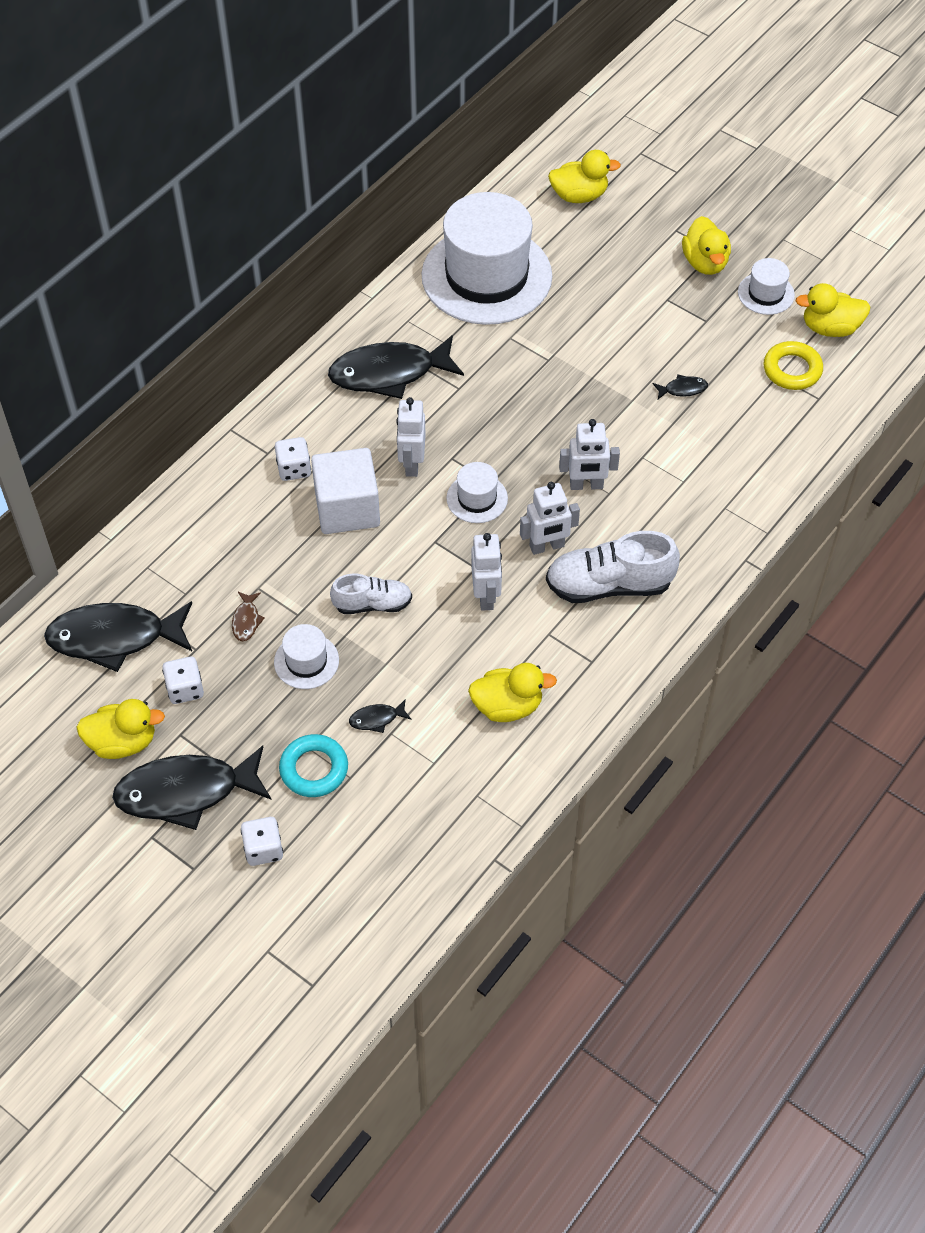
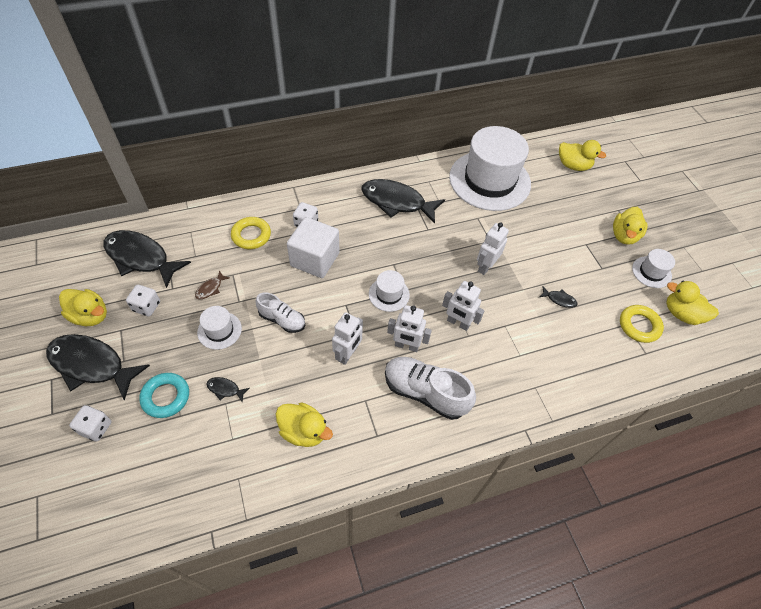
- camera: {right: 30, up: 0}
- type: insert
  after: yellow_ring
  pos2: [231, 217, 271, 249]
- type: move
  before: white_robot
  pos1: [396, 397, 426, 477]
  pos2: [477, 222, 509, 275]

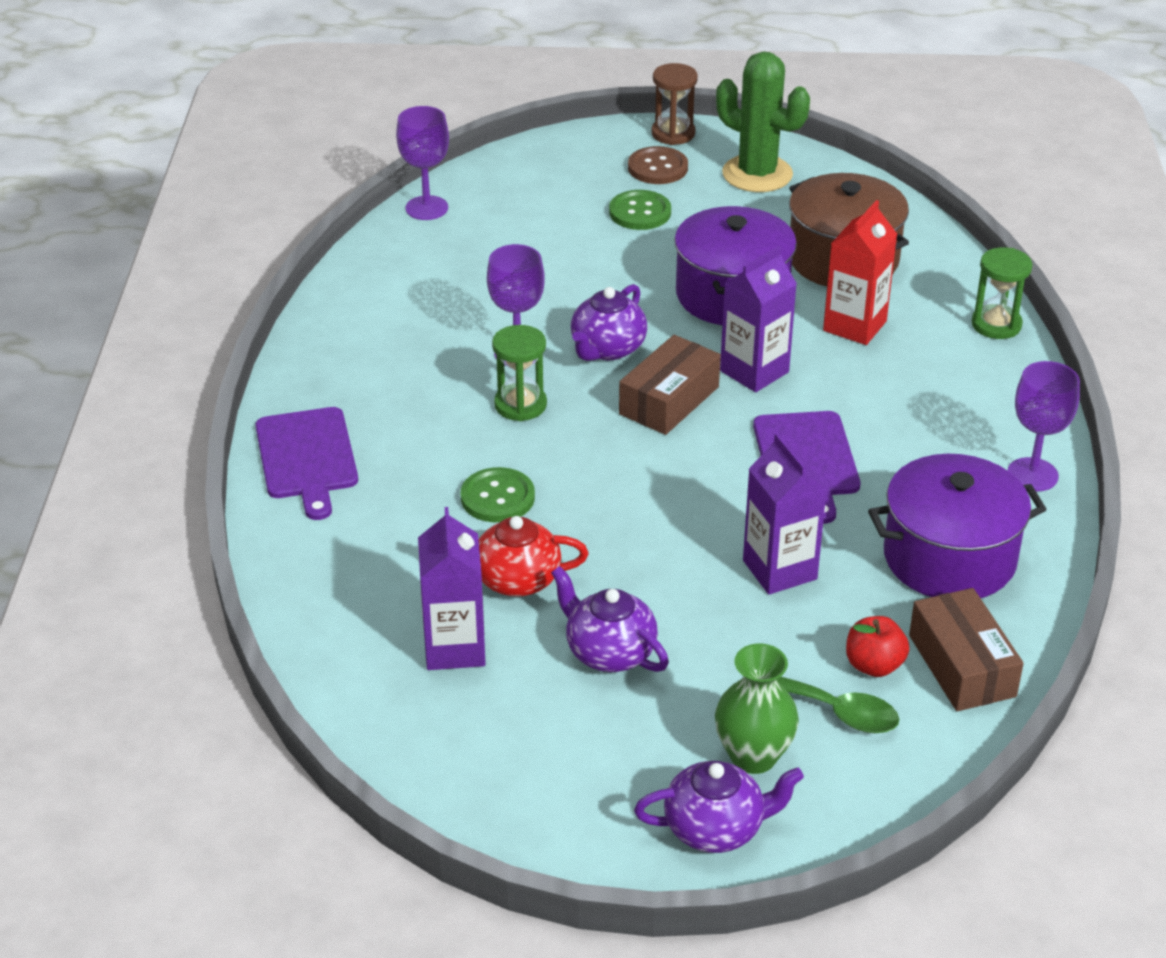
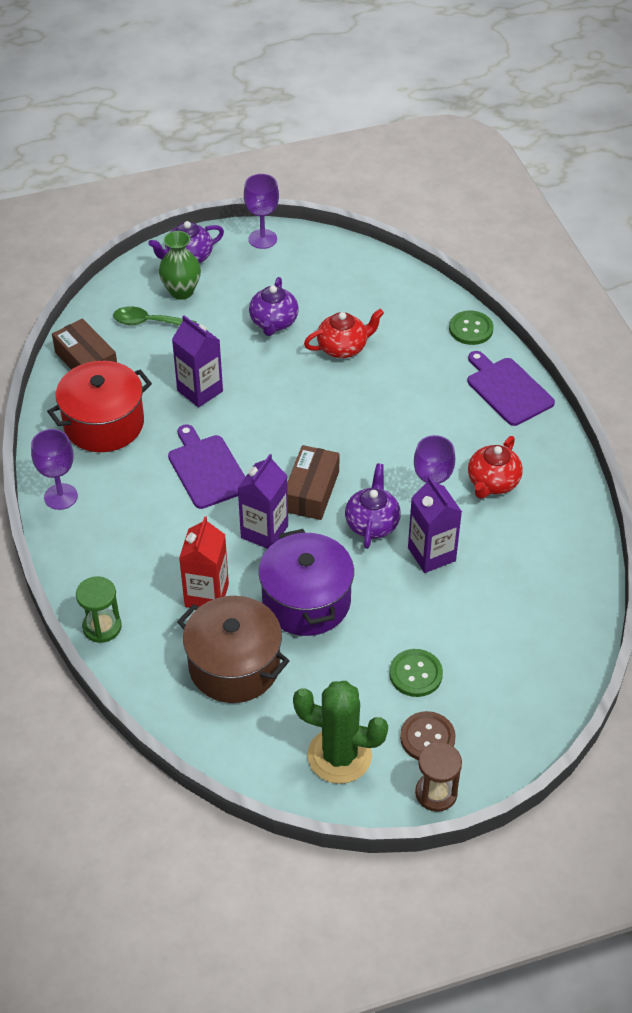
- camera: {right: 160, up: 10}
- type: recolor
  before: purple_pot
  after: red_pot
  pos1: [868, 454, 1046, 598]
  pos2: [47, 361, 152, 452]
- type: move
  before: purple_goblet
  pos1: [396, 106, 449, 220]
  pos2: [244, 174, 279, 249]
- type: rotate
  before: purple_teapot
  pos1: [551, 566, 669, 672]
  pos2: [249, 277, 299, 336]
  turn: 75
- type: move
  before: purple_carton
  pos1: [418, 507, 486, 670]
  pos2: [408, 476, 462, 573]
- type: move
  before: green_button
  pos1: [461, 467, 535, 522]
  pos2: [449, 311, 493, 345]
- type: insert
  after: red_teapot
  pos2: [468, 436, 523, 499]
- type: delete
  before: green_hourglass
  pos1: [492, 325, 547, 421]
- type: delete
  before: red_apple
  pos1: [846, 616, 909, 677]

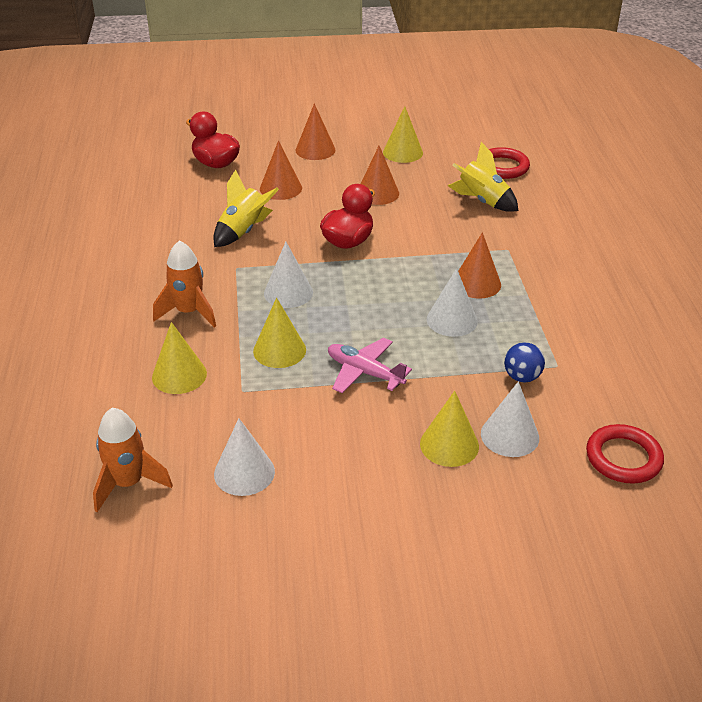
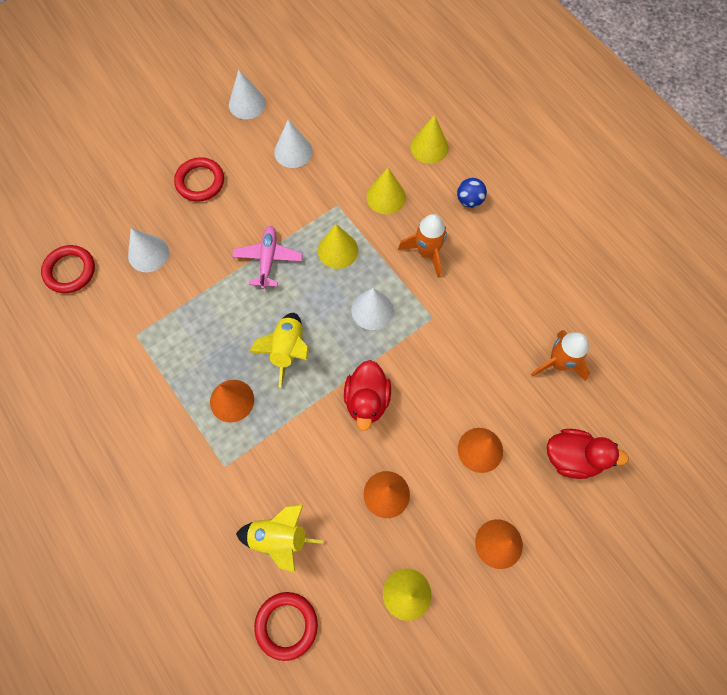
- camera: {right: 150, up: 30}
- type: insert
  after: red_ring
  pos2: [174, 157, 224, 202]
- type: move
  before: white_cone
  pos1: [427, 268, 478, 337]
  pos2: [229, 70, 266, 119]
- type: rotate
  before: pink_plane
  pos1: [328, 338, 412, 393]
  pos2: [232, 226, 303, 289]
  turn: -90
- type: move
  before: yellow_rocket
  pos1: [213, 170, 279, 247]
  pos2: [249, 313, 309, 388]
- type: move
  before: yellow_cone
  pos1: [420, 391, 479, 467]
  pos2: [410, 115, 449, 164]
- type: move
  before: blue_ball
  pos1: [504, 342, 545, 382]
  pos2: [457, 178, 487, 208]
- type: move
  before: orange_rocket
  pos1: [93, 408, 173, 512]
  pos2: [531, 330, 590, 382]

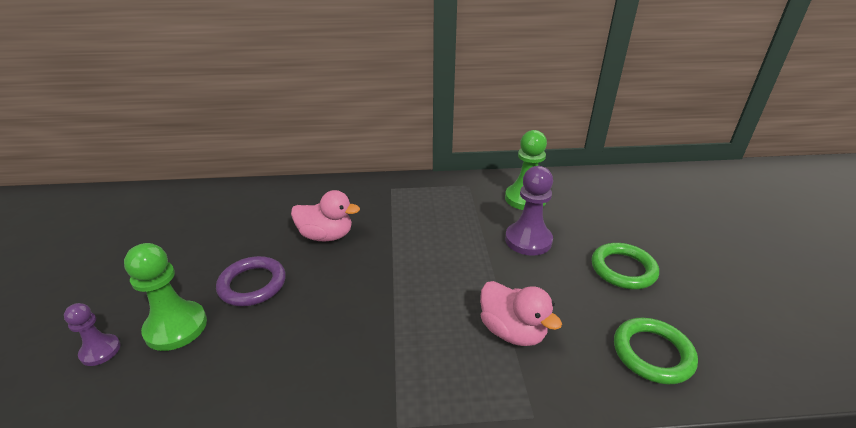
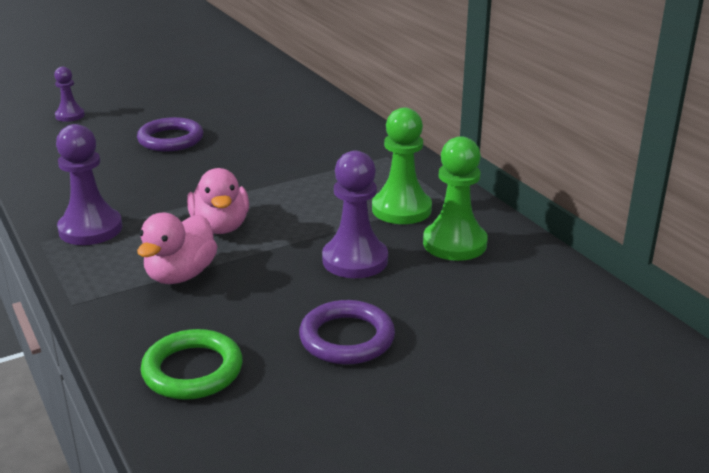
- camera: {right: 65, up: -5}
- type: insert
  after: purple_pawn
  pos2: [56, 124, 123, 245]
- type: move
  before: pink_duck
  pos1: [291, 190, 360, 242]
  pos2: [187, 168, 249, 234]
- type: recolor
  before: green_ring
  after: purple_ring
  pos1: [591, 243, 659, 289]
  pos2: [299, 300, 395, 365]
- type: move
  before: green_pawn
  pos1: [124, 243, 207, 351]
  pos2: [372, 107, 432, 224]

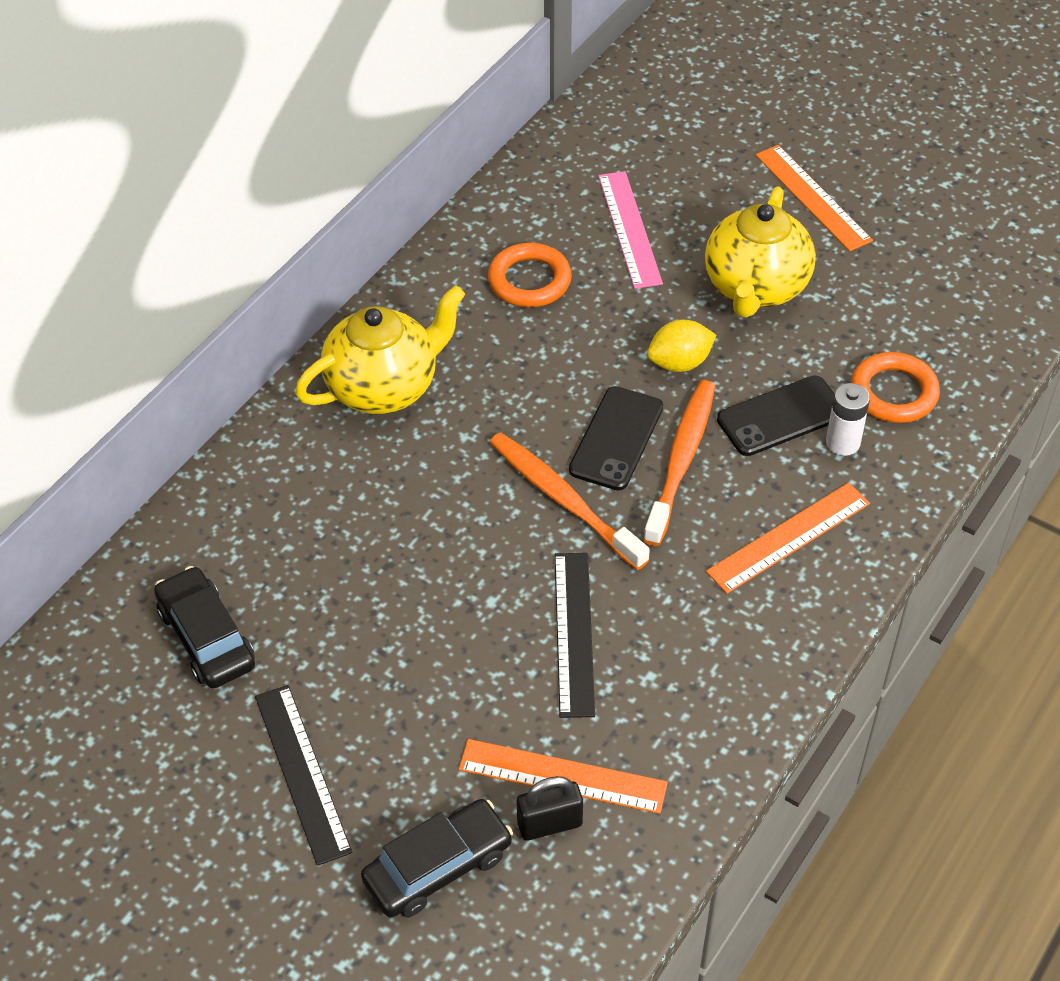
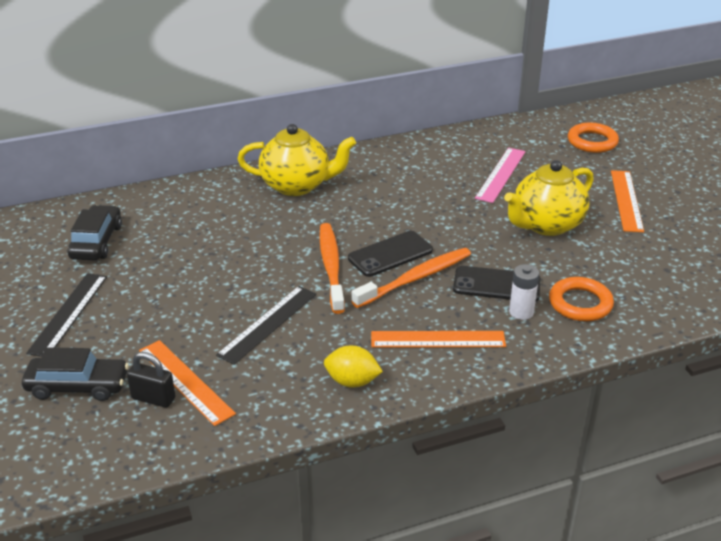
- camera: {right: 35, up: -15}
- type: move
  before: yellow_lemon
  pos1: [647, 319, 716, 372]
  pos2: [324, 345, 383, 388]
- type: move
  before: orange_ring
  pos1: [488, 243, 572, 307]
  pos2: [568, 123, 619, 153]

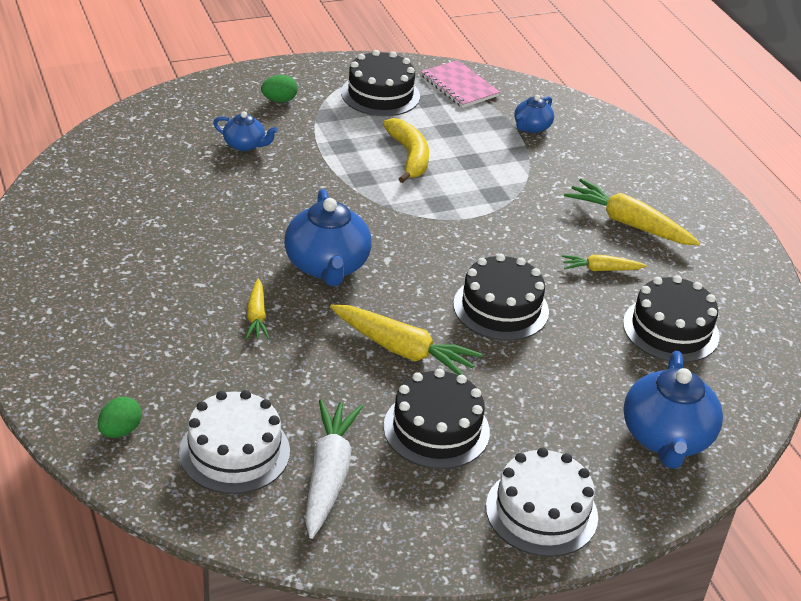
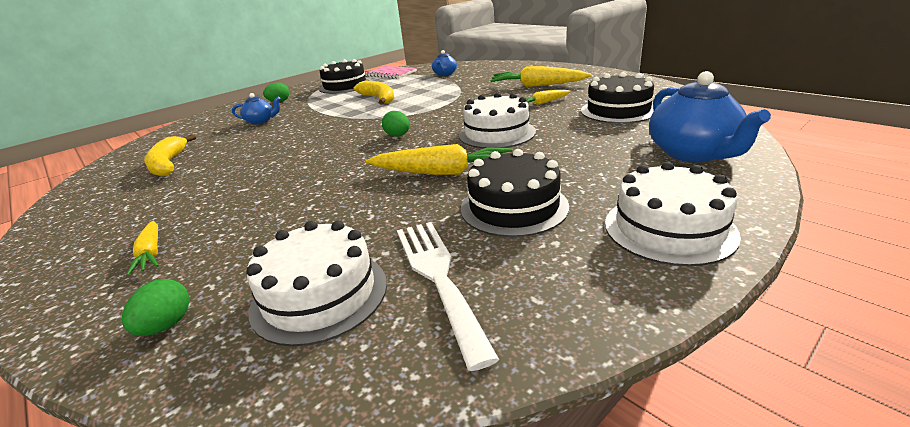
- camera: {right: -15, up: -10}
- type: move
  before: yellow_carrot
  pos1: [246, 279, 269, 339]
  pos2: [126, 221, 159, 276]
- type: insert
  after: yellow_banana
  pos2: [144, 134, 196, 177]
- type: insert
  after: green_egg
  pos2: [382, 111, 410, 137]
- type: replace
  before: white_carrot
  after: white_fork
  pos1: [305, 399, 363, 539]
  pos2: [397, 222, 499, 371]
- type: recolor
  before: black_cake
  after: white_cake
  pos1: [453, 254, 549, 341]
  pos2: [459, 93, 536, 148]
- type: delete
  before: blue_teapot
  pos1: [284, 189, 372, 286]

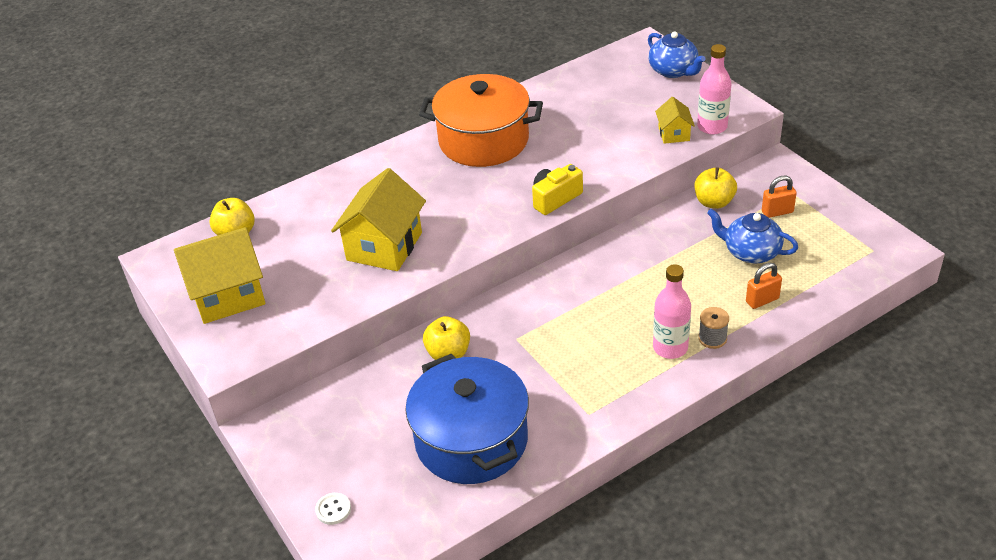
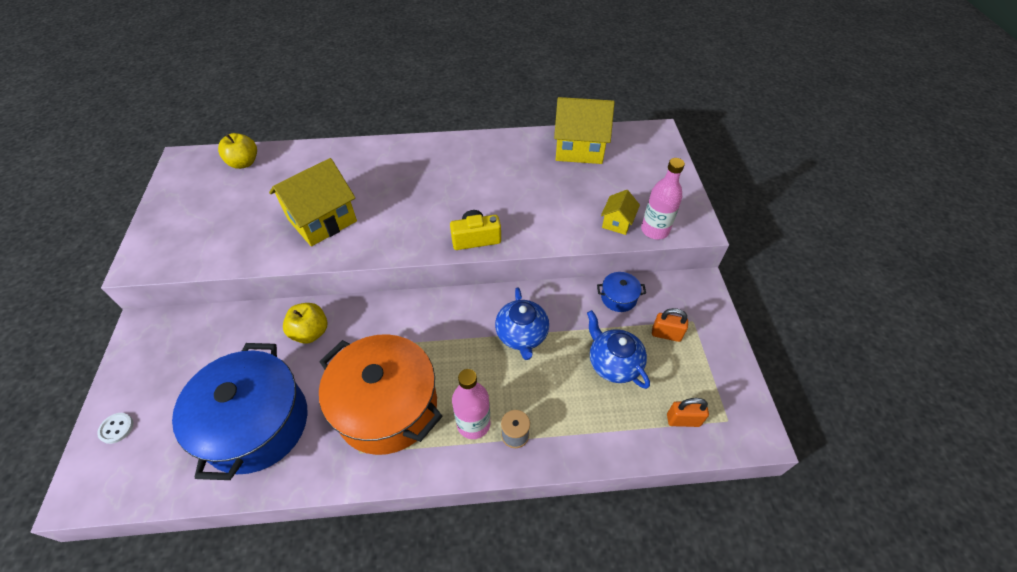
- camera: {right: 25, up: 10}
- type: move
  before: orange_pot
  pos1: [419, 74, 543, 167]
  pos2: [319, 334, 442, 455]
- type: move
  before: blue_teapot
  pos1: [648, 31, 706, 78]
  pos2: [495, 288, 549, 360]
- type: move
  before: yellow_house
  pos1: [174, 227, 265, 324]
  pos2: [554, 97, 615, 164]
- type: replace
  before: yellow_apple
  after: blue_pot
  pos1: [695, 167, 737, 209]
  pos2: [597, 272, 646, 312]
- type: move
  before: orange_padlock
  pos1: [746, 263, 782, 309]
  pos2: [667, 398, 709, 427]

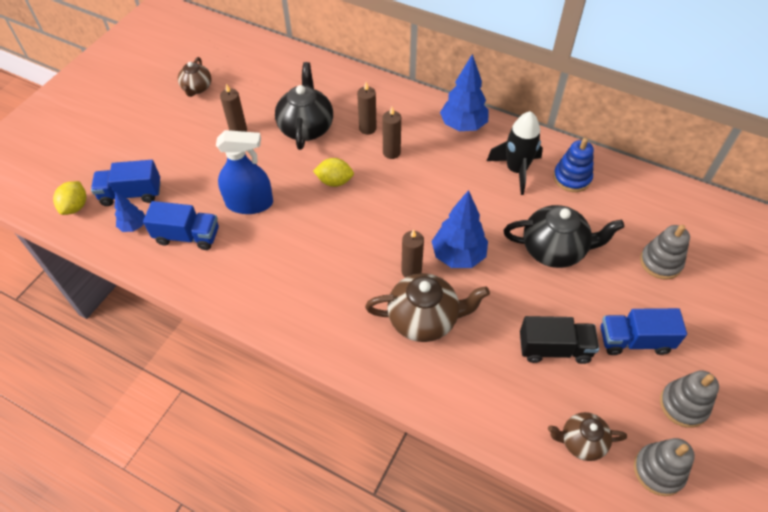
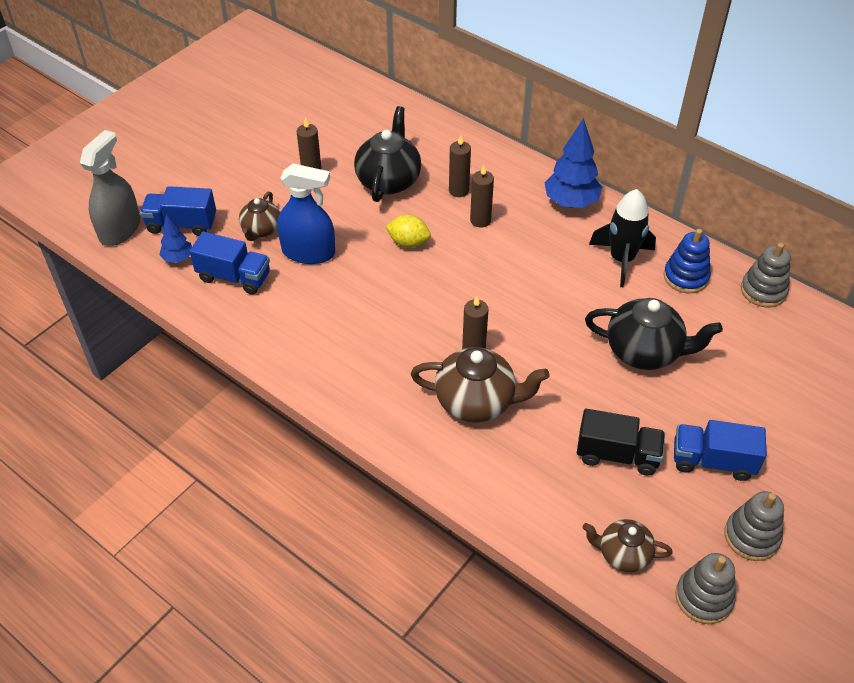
- camera: {right: 10, up: -5}
- type: replace
  before: yellow_lemon
  after: grey_spray_bottle
  pos1: [53, 181, 86, 215]
  pos2: [80, 130, 140, 246]
- type: move
  before: brown_teapot
  pos1: [178, 57, 212, 97]
  pos2: [239, 192, 280, 241]
- type: move
  before: grey_stacking_toy
  pos1: [640, 225, 690, 280]
  pos2: [741, 243, 790, 307]
- type: delete
  before: blue_tree
  pos1: [432, 190, 488, 268]

